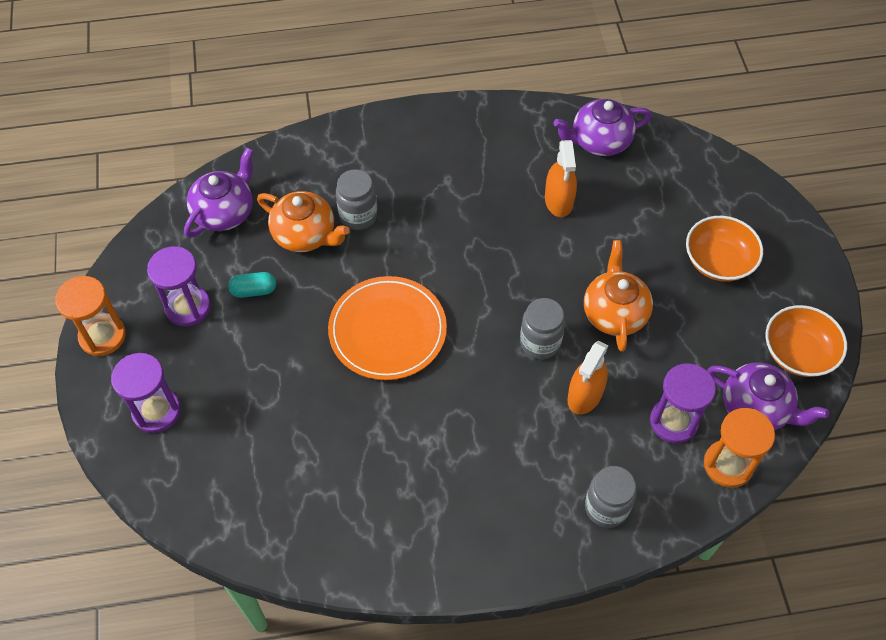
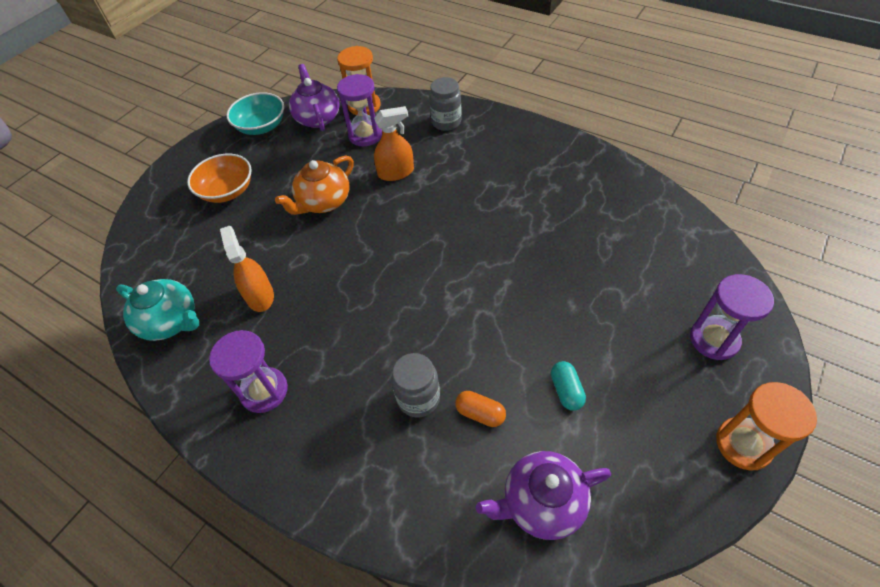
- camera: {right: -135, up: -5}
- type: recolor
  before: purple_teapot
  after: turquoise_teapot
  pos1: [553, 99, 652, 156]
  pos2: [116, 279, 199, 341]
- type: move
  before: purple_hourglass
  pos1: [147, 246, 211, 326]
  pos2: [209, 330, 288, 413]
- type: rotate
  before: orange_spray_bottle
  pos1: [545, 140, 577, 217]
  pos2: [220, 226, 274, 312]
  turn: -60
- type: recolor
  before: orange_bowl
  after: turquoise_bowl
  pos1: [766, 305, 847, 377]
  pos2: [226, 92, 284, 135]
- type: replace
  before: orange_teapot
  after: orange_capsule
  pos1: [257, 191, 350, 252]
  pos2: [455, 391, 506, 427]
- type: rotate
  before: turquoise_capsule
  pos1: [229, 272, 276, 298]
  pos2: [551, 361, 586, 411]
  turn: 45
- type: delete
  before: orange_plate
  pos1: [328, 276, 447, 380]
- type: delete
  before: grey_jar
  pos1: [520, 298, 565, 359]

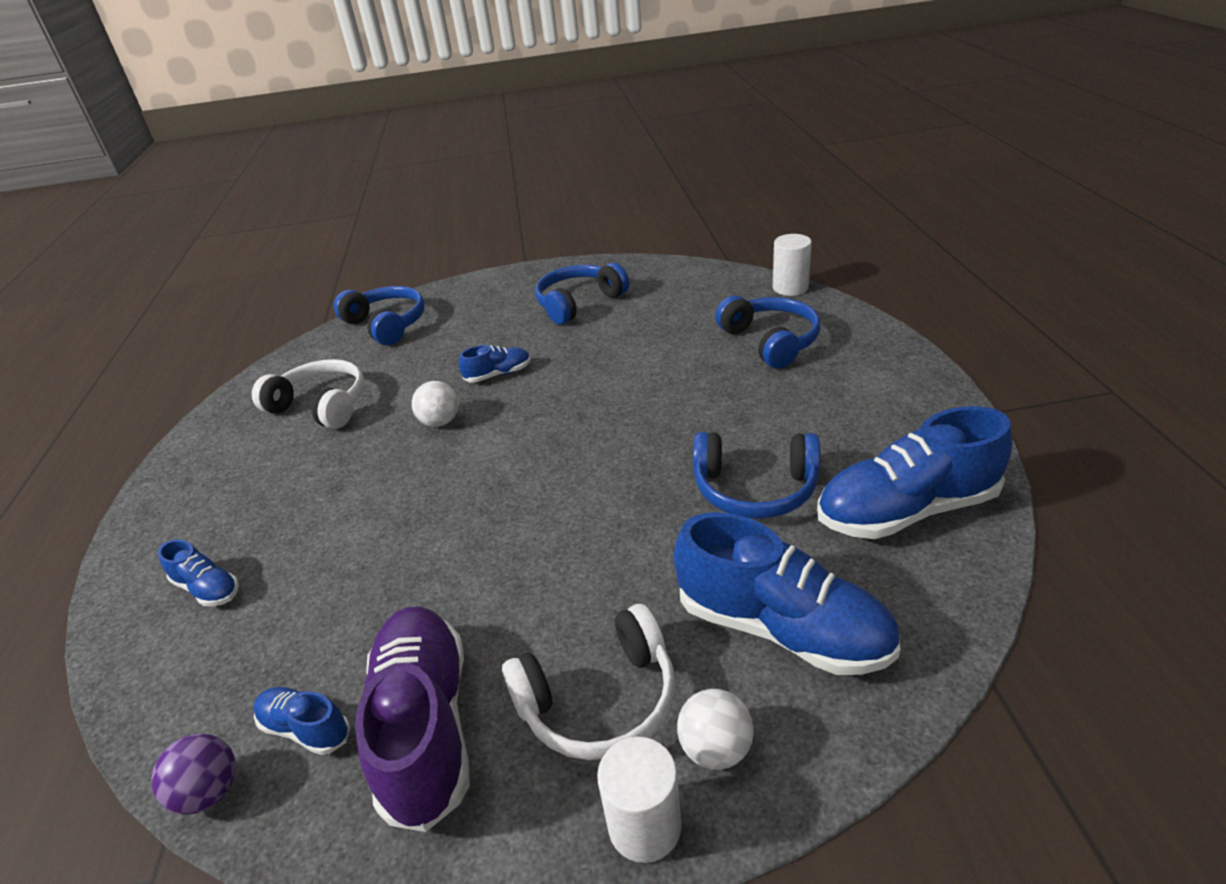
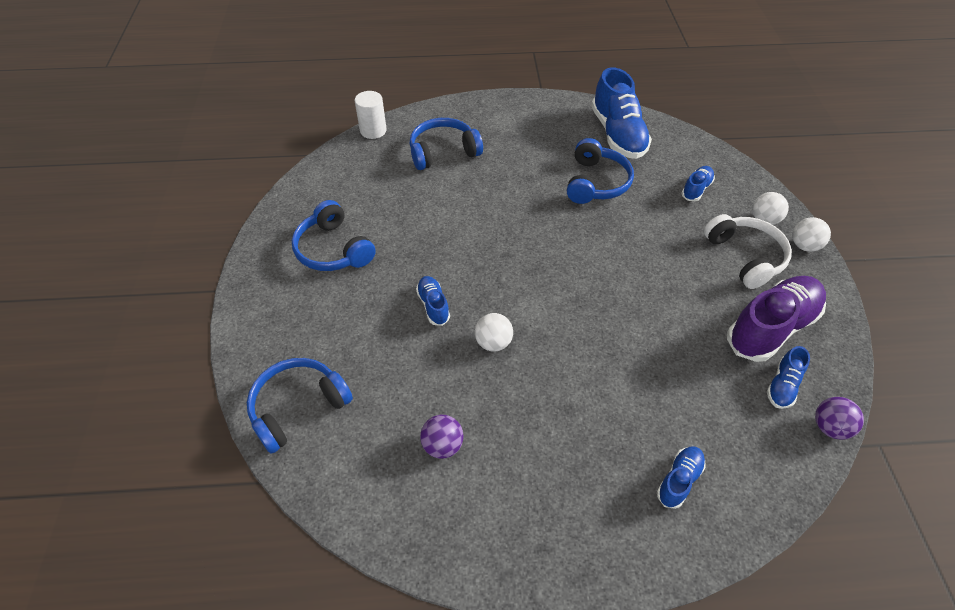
- camera: {right: -90, up: 15}
- type: replace
  before: white_headphones
  after: purple_ball
  pos1: [252, 359, 365, 429]
  pos2: [420, 415, 463, 459]
- type: resize
  before: blue_shoe
  pos1: [674, 512, 900, 675]
  pos2: [681, 166, 715, 201]
  scale: 0.49
- type: rotate
  before: purple_shoe
  pos1: [355, 607, 470, 832]
  pos2: [727, 276, 826, 362]
  turn: 150
- type: replace
  before: white_cylinder
  after: white_ball
  pos1: [597, 737, 682, 863]
  pos2: [792, 217, 831, 252]

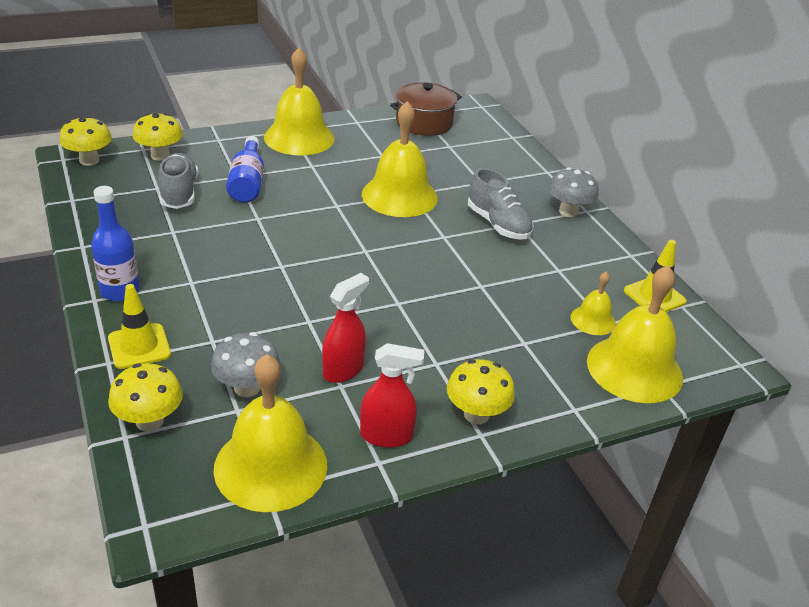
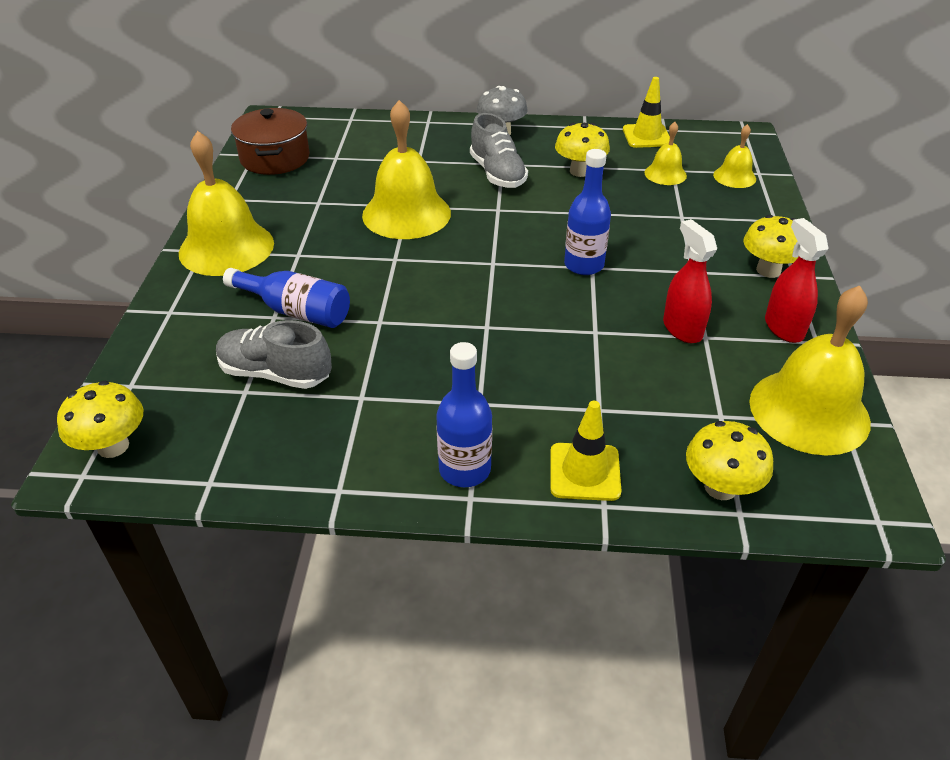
- camera: {right: -60, up: 5}
- type: rotate
  before: grey_shoe
  pos1: [468, 168, 534, 240]
  pos2: [470, 113, 528, 188]
  turn: 75
- type: move
  before: yellow_mushroom
  pos1: [133, 113, 183, 161]
  pos2: [555, 123, 610, 177]
- type: insert
  after: blue_bottle
  pos2: [564, 149, 611, 275]
- type: resize
  before: yellow_bell
  pos1: [587, 265, 683, 403]
  pos2: [713, 124, 756, 188]
  scale: 0.5
- type: rotate
  before: red_spray_bottle
  pos1: [360, 343, 424, 448]
  pos2: [765, 218, 828, 343]
  turn: -45
- type: delete
  before: grey_mushroom
  pos1: [211, 332, 280, 397]

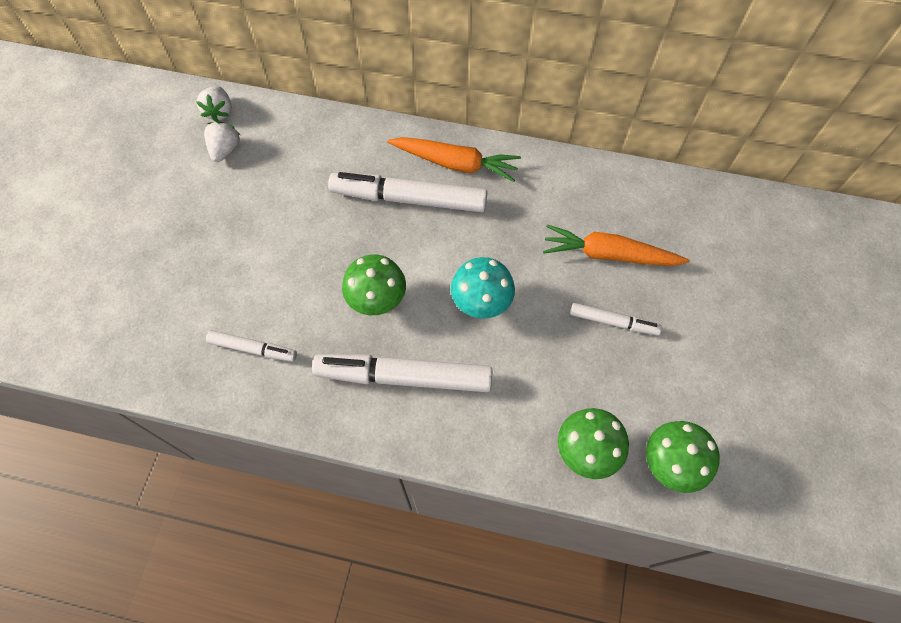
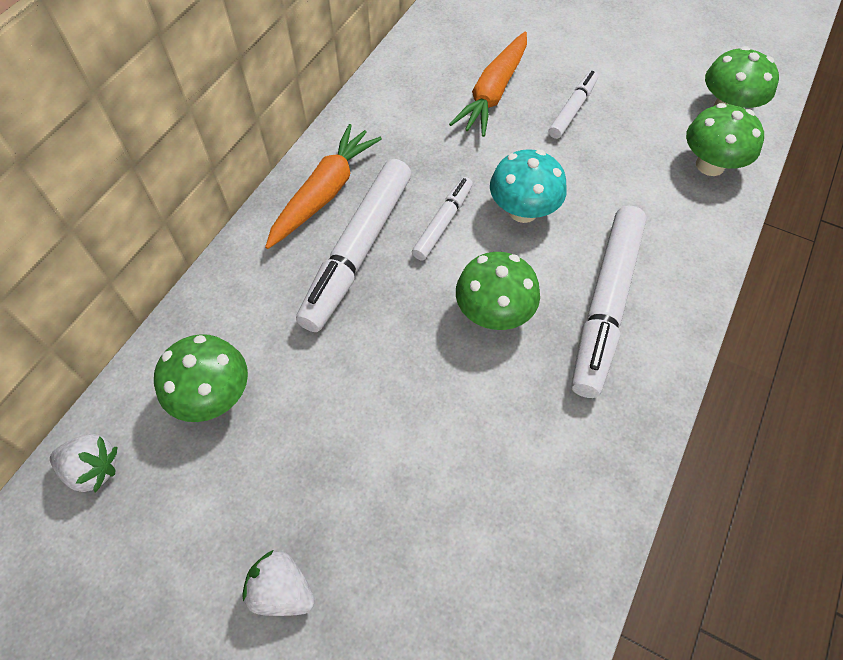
- camera: {right: -75, up: -5}
- type: insert
  after: green_mushroom
  pos2: [154, 334, 248, 422]
- type: move
  before: white_strawberry
  pos1: [204, 121, 240, 162]
  pos2: [242, 550, 315, 616]
- type: move
  before: white_marker
  pos1: [206, 330, 297, 362]
  pos2: [412, 177, 473, 260]

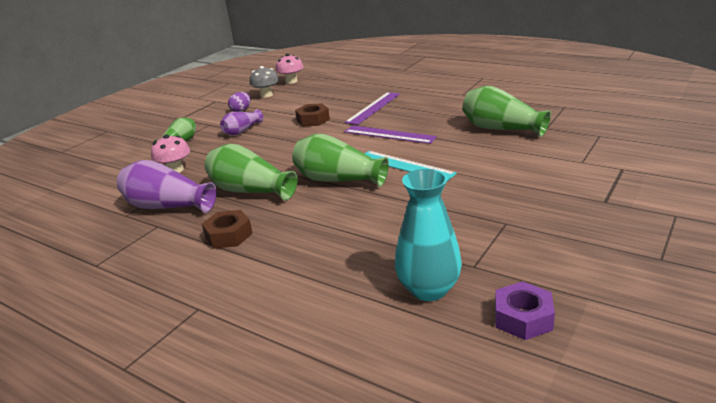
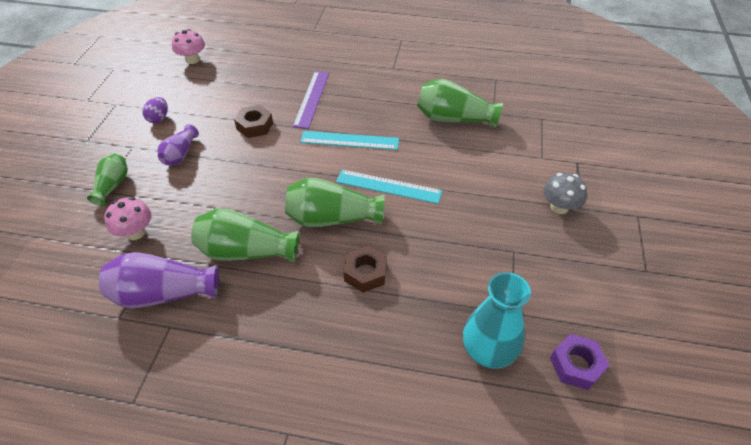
- camera: {right: -25, up: 20}
- type: recolor
  before: purple_ruler
  after: turquoise_ruler
  pos1: [344, 125, 437, 144]
  pos2: [300, 131, 399, 150]
- type: move
  before: brown_nut
  pos1: [202, 210, 253, 249]
  pos2: [343, 245, 387, 293]
- type: move
  before: grey_mushroom
  pos1: [250, 66, 279, 98]
  pos2: [543, 173, 587, 214]

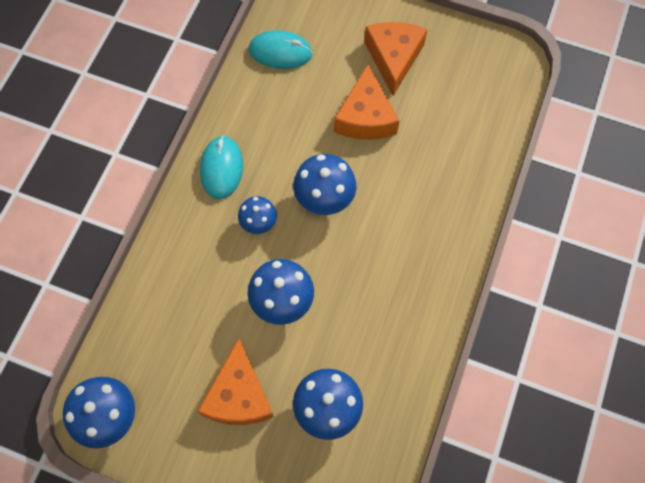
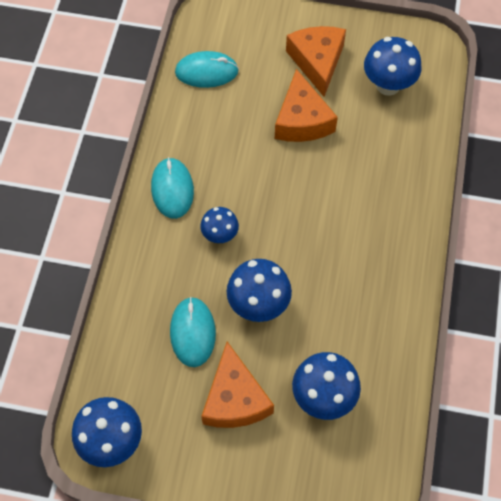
- camera: {right: -10, up: -5}
- type: insert
  after: turquoise_mouse
  pos2: [170, 297, 216, 367]
- type: move
  before: blue_mushroom
  pos1: [293, 154, 356, 215]
  pos2: [364, 37, 422, 96]

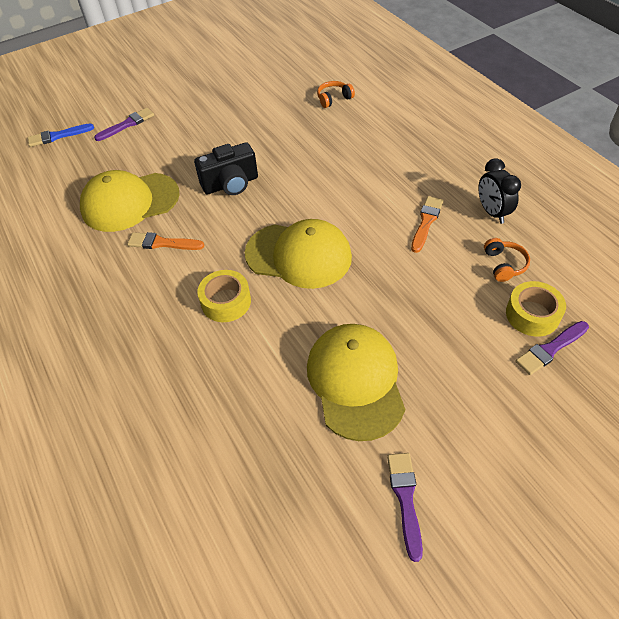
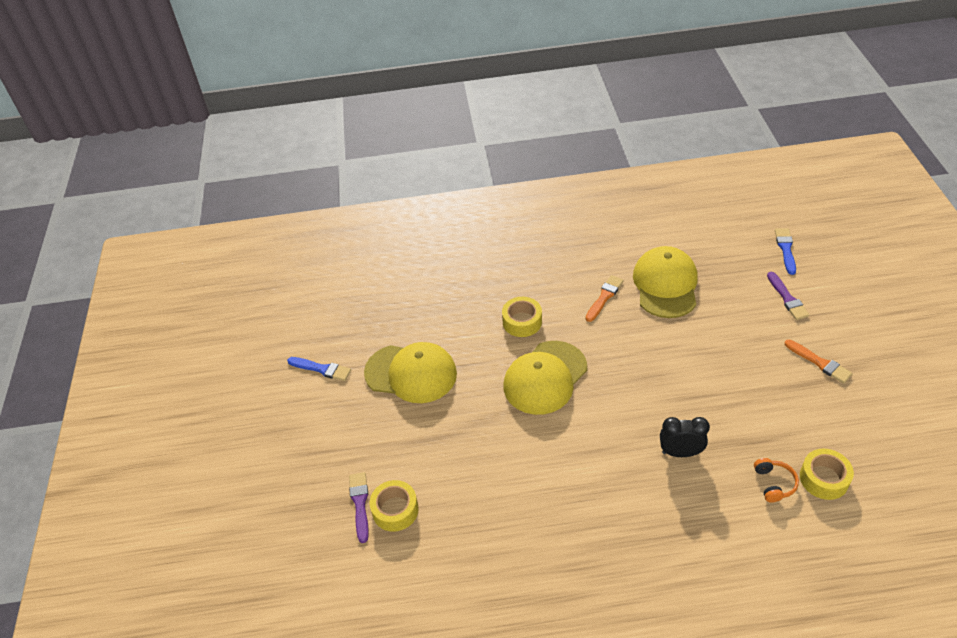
- camera: {right: 115, up: -5}
- type: recolor
  before: purple_brush
  after: blue_brush
  pos1: [387, 453, 423, 562]
  pos2: [287, 357, 351, 381]
- type: move
  before: black_clock
  pos1: [478, 158, 521, 224]
  pos2: [660, 417, 710, 457]
- type: move
  before: orange_brush
  pos1: [411, 196, 443, 253]
  pos2: [785, 339, 853, 383]
- type: insert
  after: yellow_tape
  pos2: [800, 449, 854, 500]
- type: delete
  before: black_camera
  pos1: [194, 142, 258, 195]
- type: delete
  before: orange_headphones
  pos1: [484, 238, 530, 282]

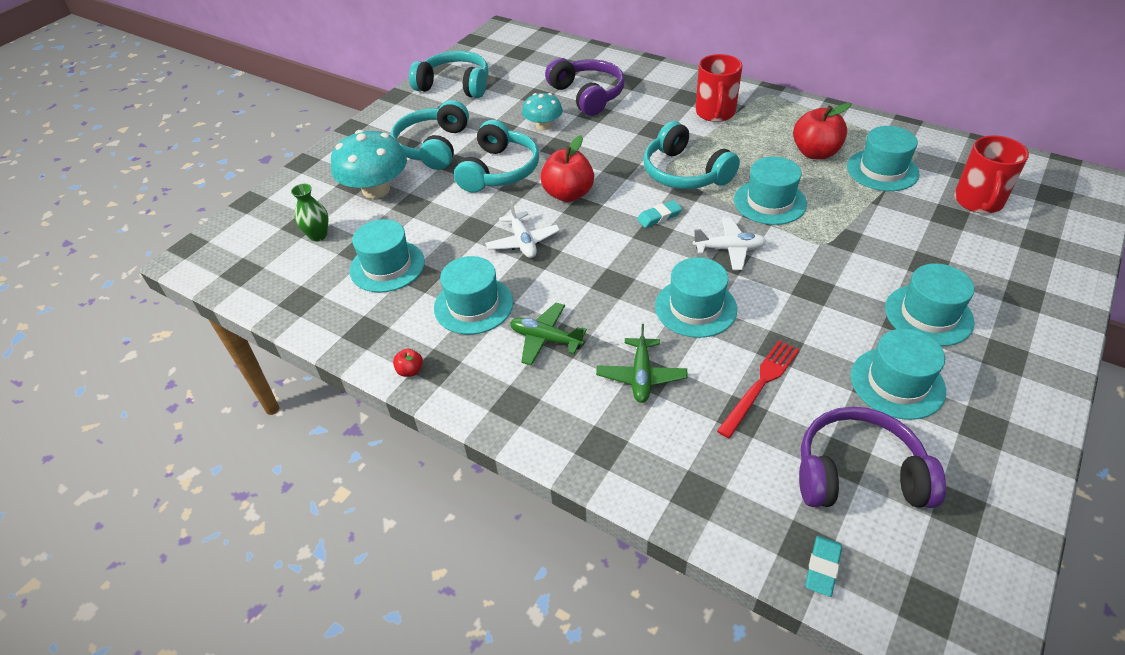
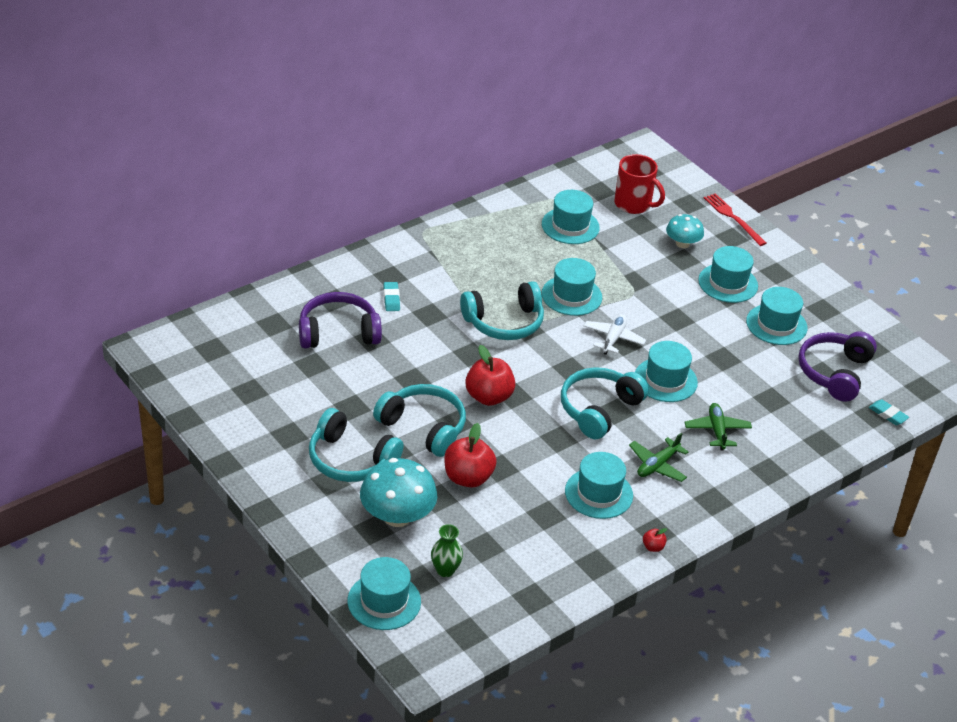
- camera: {right: -75, up: -5}
- type: move
  before: turquoise_hat
  pos1: [349, 219, 425, 292]
  pos2: [347, 557, 421, 630]
- type: move
  before: turquoise_eraser
  pos1: [637, 200, 682, 228]
  pos2: [384, 282, 400, 311]
- type: move
  before: red_apple
  pos1: [793, 103, 851, 160]
  pos2: [444, 423, 496, 488]
- type: move
  before: turquoise_headphones
  pos1: [409, 51, 488, 98]
  pos2: [561, 367, 649, 439]
- type: move
  before: turquoise_mushroom
  pos1: [522, 93, 563, 130]
  pos2: [666, 214, 704, 248]
- type: rotate
  before: green_plane
  pos1: [596, 324, 688, 403]
  pos2: [685, 403, 752, 450]
  turn: -120
- type: move
  before: red_fork
  pos1: [717, 340, 799, 438]
  pos2: [704, 193, 767, 246]
- type: delete
  before: white_plane
  pos1: [485, 200, 560, 258]
- type: delete
  before: red_mug
  pos1: [695, 54, 742, 122]

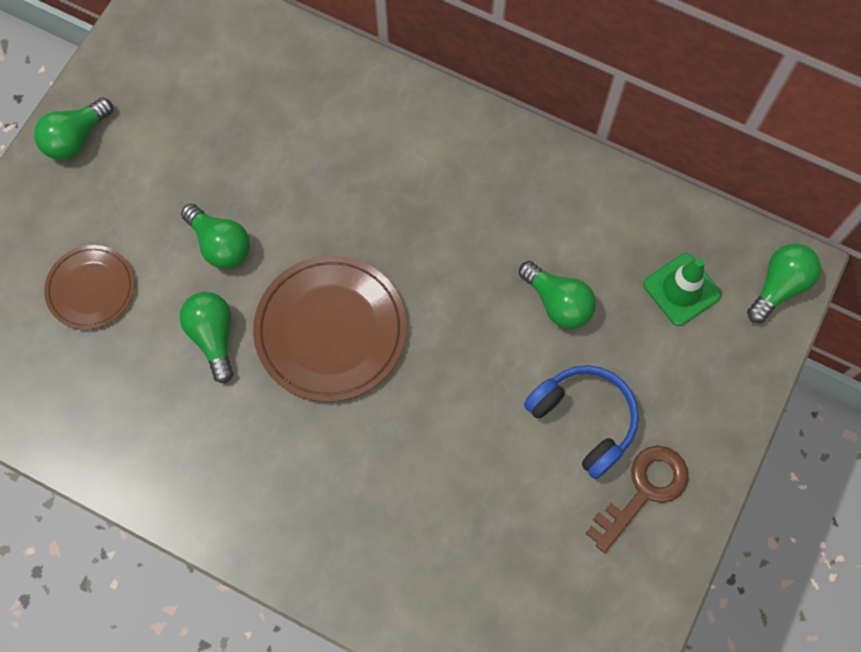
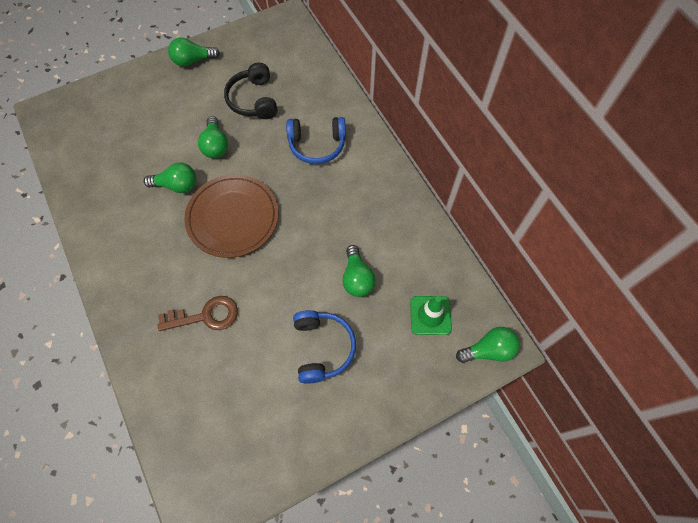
- camera: {right: 35, up: -5}
- type: rotate
  before: green_light_bulb
  pos1: [180, 292, 233, 383]
  pos2: [144, 162, 196, 193]
  turn: 75
- type: move
  before: brown_key
  pos1: [585, 446, 689, 553]
  pos2: [157, 296, 238, 331]
- type: insert
  after: black_headphones
  pos2: [224, 63, 277, 119]
- type: insert
  after: blue_headphones
  pos2: [286, 117, 346, 164]
- type: delete
  before: brown_plate
  pos1: [44, 245, 135, 330]

